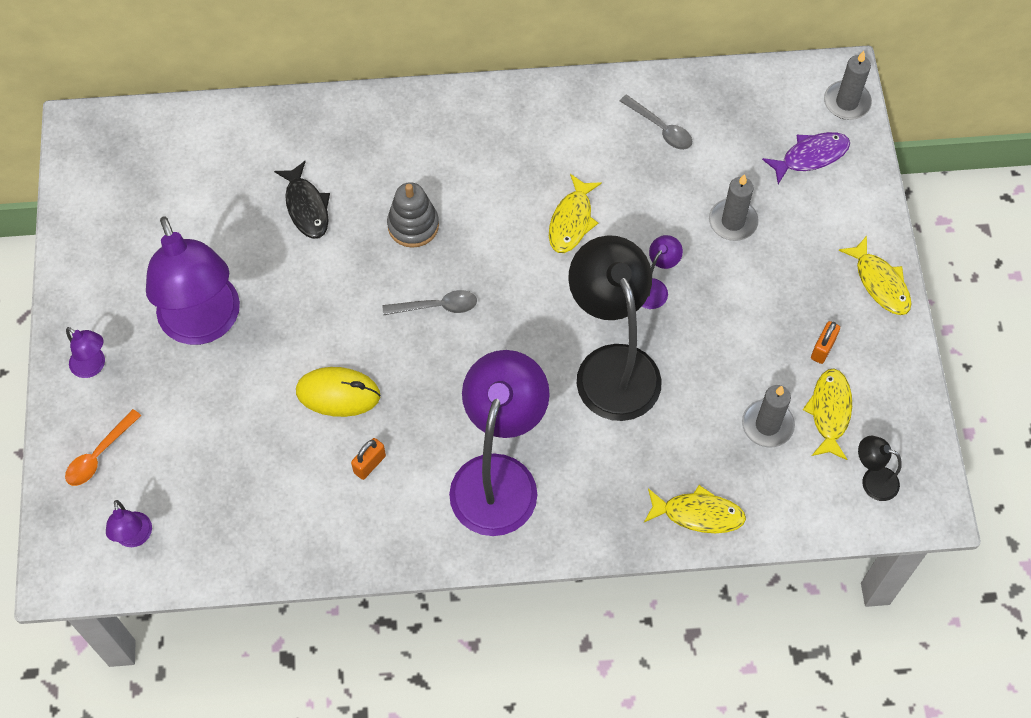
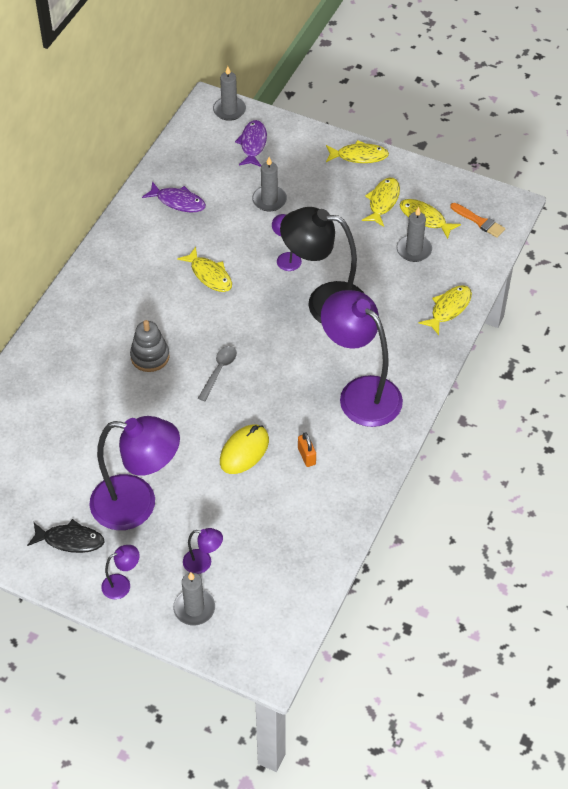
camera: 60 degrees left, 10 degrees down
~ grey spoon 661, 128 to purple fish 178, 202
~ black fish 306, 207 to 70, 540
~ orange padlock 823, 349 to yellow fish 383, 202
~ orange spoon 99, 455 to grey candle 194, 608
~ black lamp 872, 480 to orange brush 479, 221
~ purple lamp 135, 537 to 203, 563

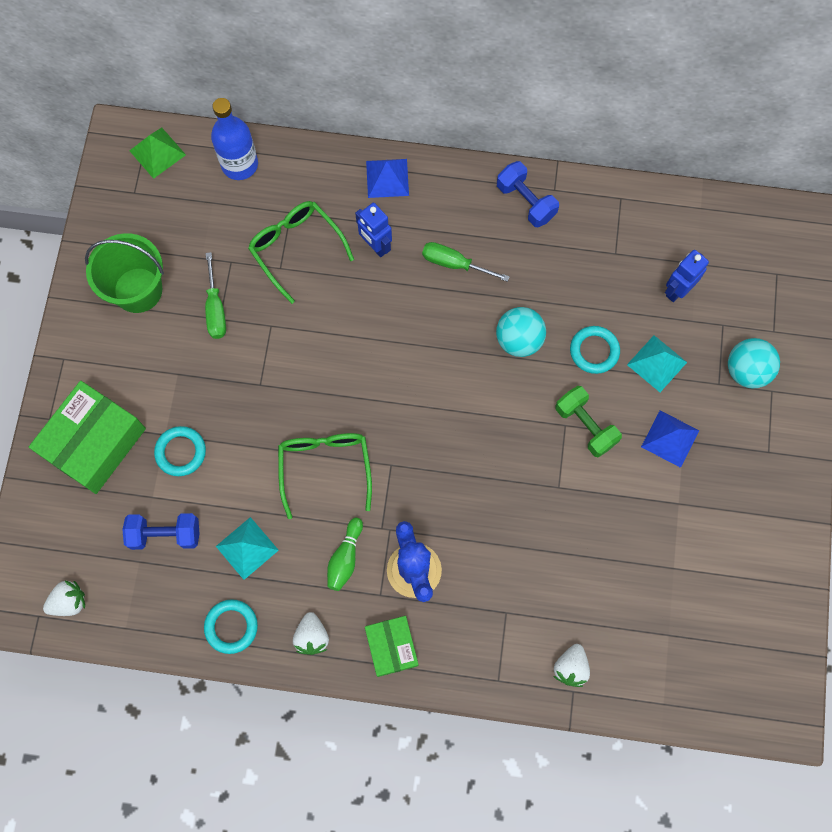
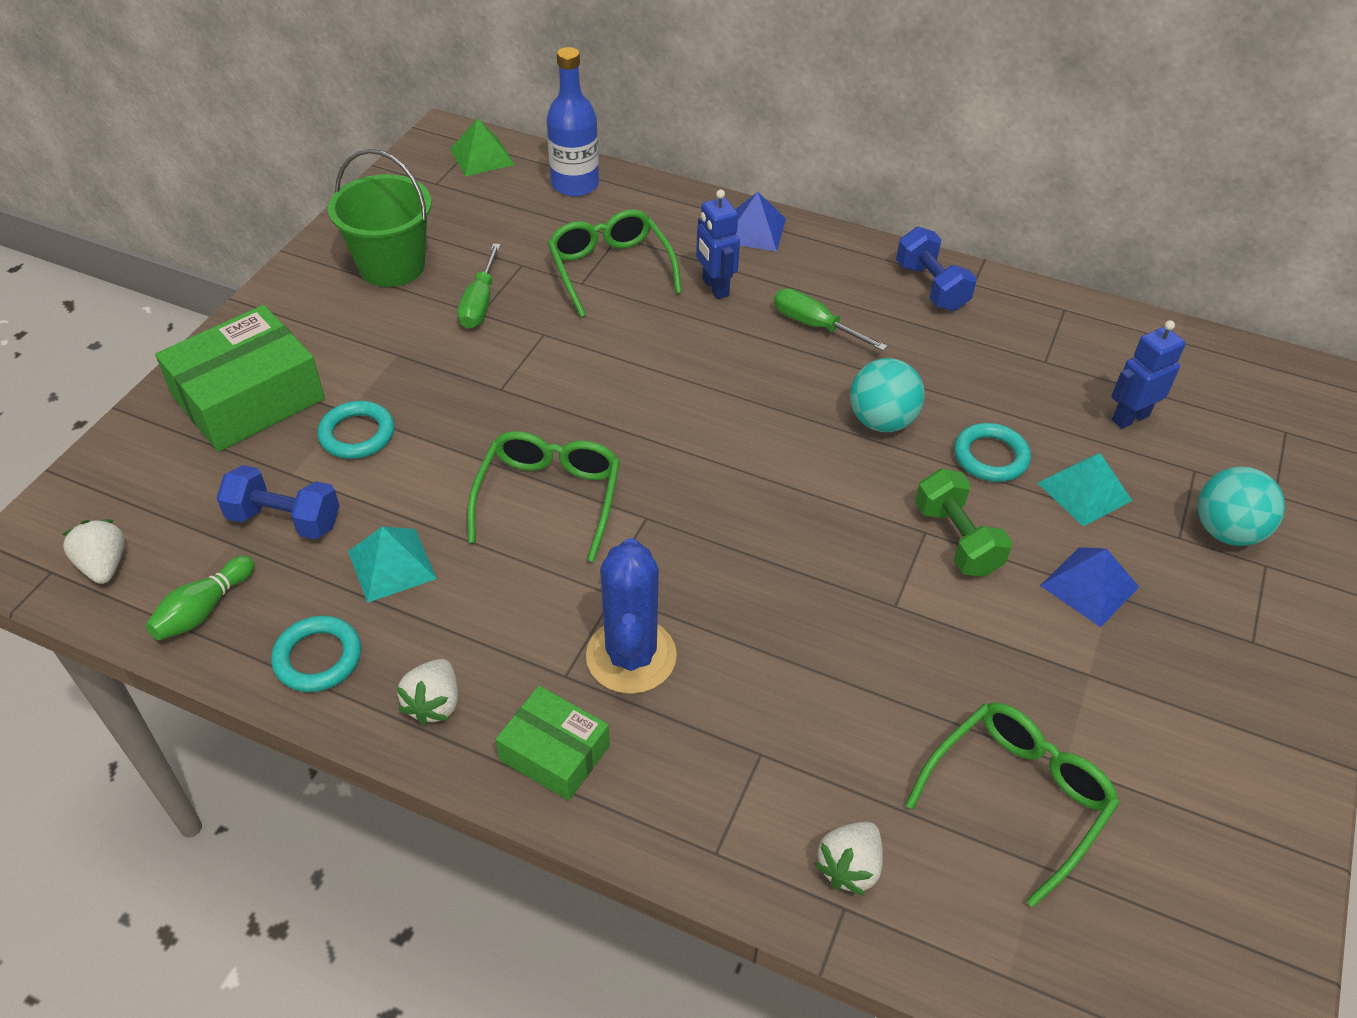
camera: 15 degrees right, 25 degrees down
~ green bowling pin 345, 558 to 204, 609
~ white strawberry 69, 602 = 104, 565 105 degrees counterclockwise
~ green box 392, 647 = 554, 752 60 degrees counterclockwise
+ green glasses 1016, 798

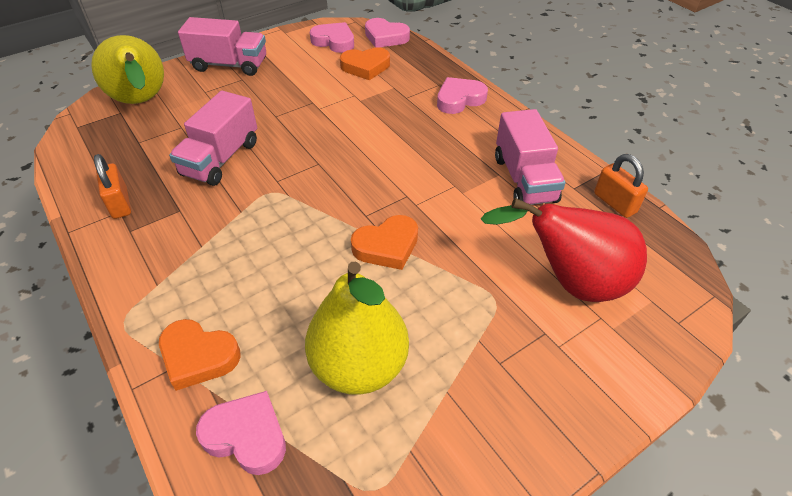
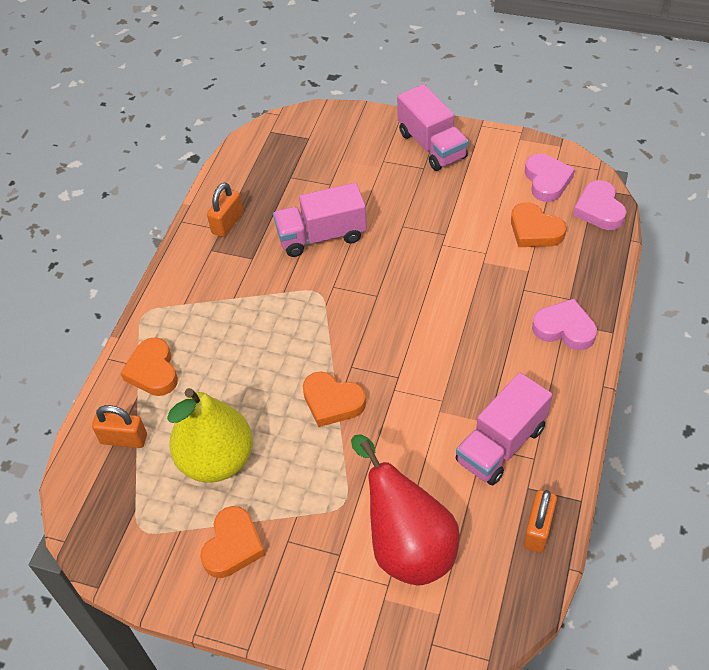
camera: 55 degrees right, 5 degrees up
- yellow pear 142, 102
~ pink heart 247, 436 to orange padlock 124, 439
+ orange heart 233, 546

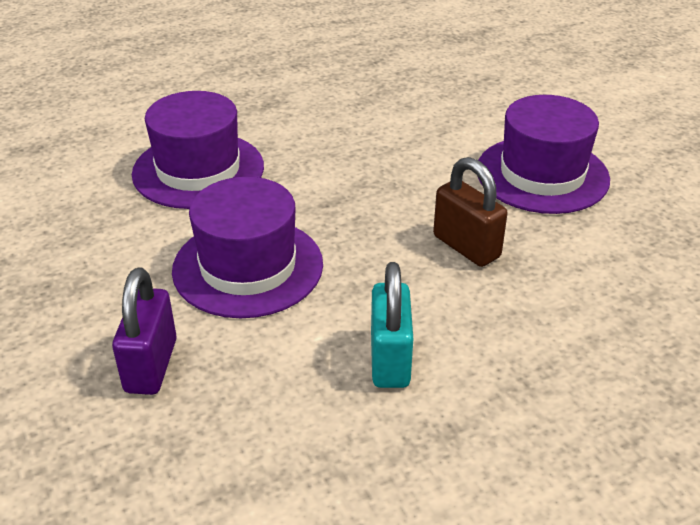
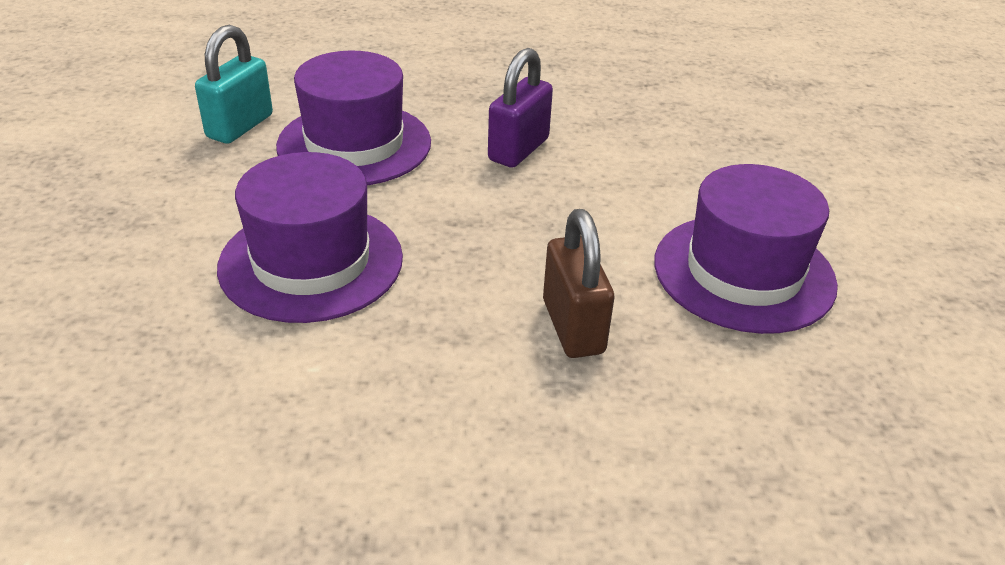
camera: 25 degrees right, 0 degrees up
~ turquoise padlock 390, 360 to 240, 126
~ purple padlock 151, 366 to 518, 150

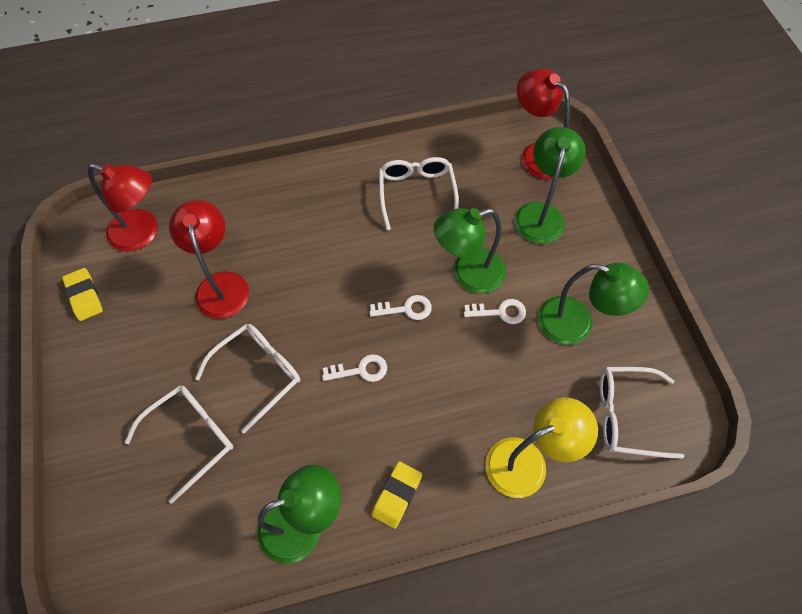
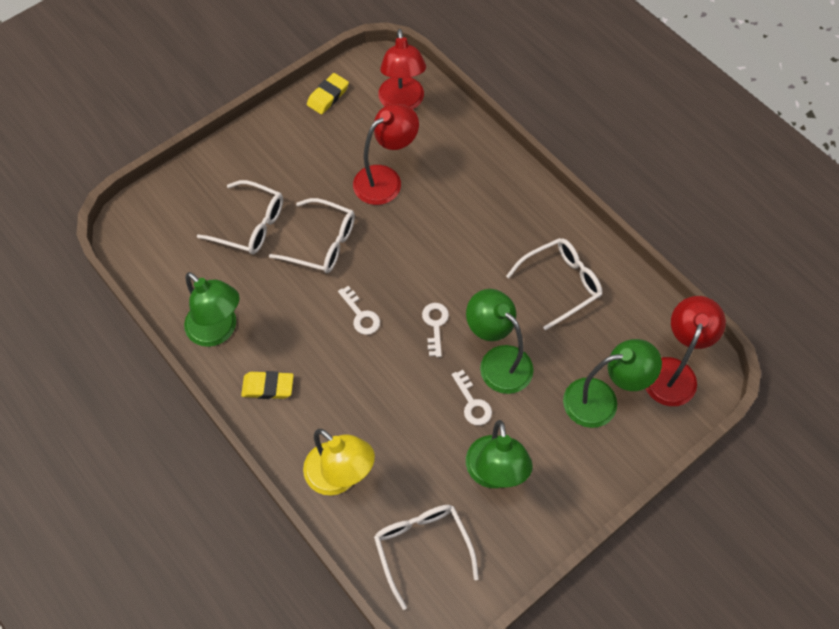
camera: 65 degrees right, 0 degrees up
~ white key 406, 309 = 435, 325 150 degrees counterclockwise

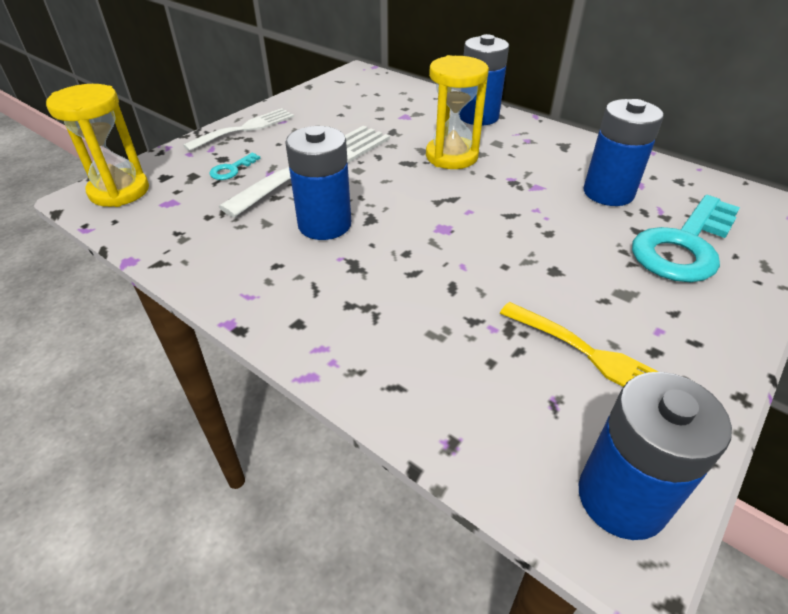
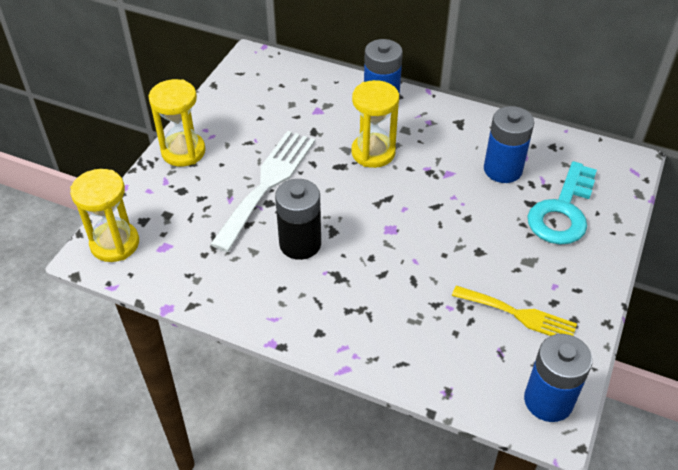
camera: 15 degrees left, 5 degrees up
~ white fork 245, 128 to yellow hourglass 183, 151
~ blue battery 324, 224 to black battery 300, 244
- turquoise key 232, 169

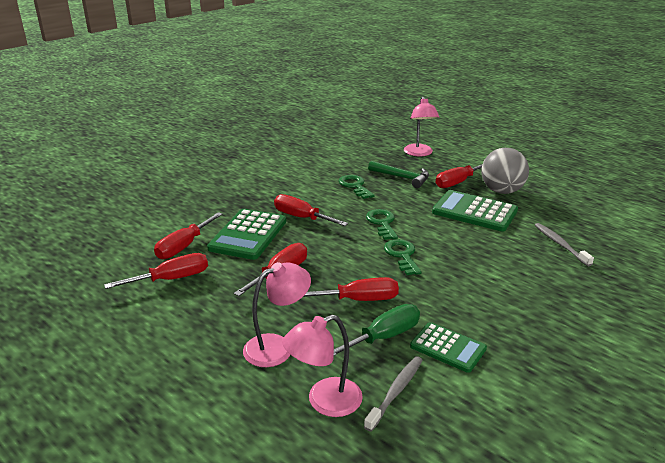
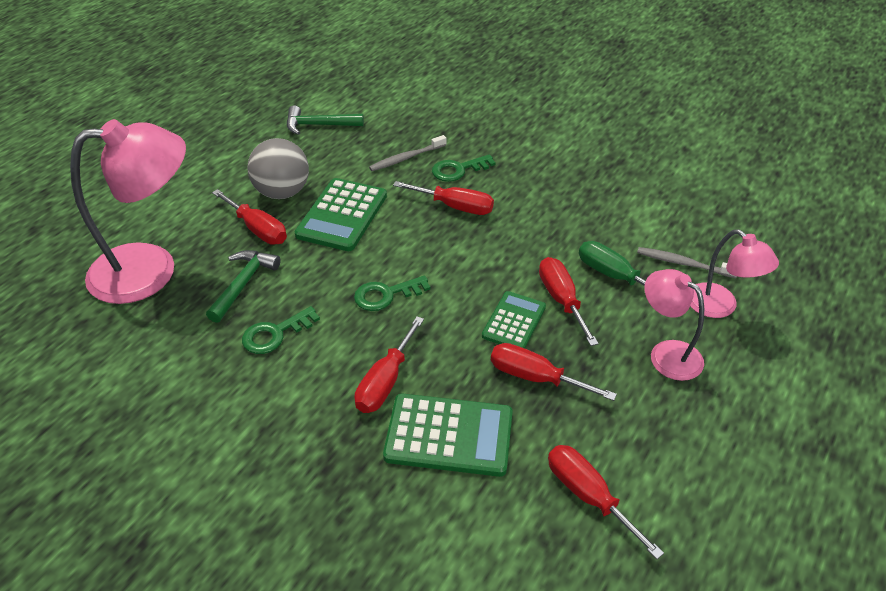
camera: 100 degrees left, 15 degrees up
~ pink lamp 419, 153 = 151, 270 x1.81
~ red screwdriver 184, 246 to 455, 207
~ green key 402, 255 to 458, 170
~ green calculator 448, 347 to 514, 321
+ green hammer 319, 125

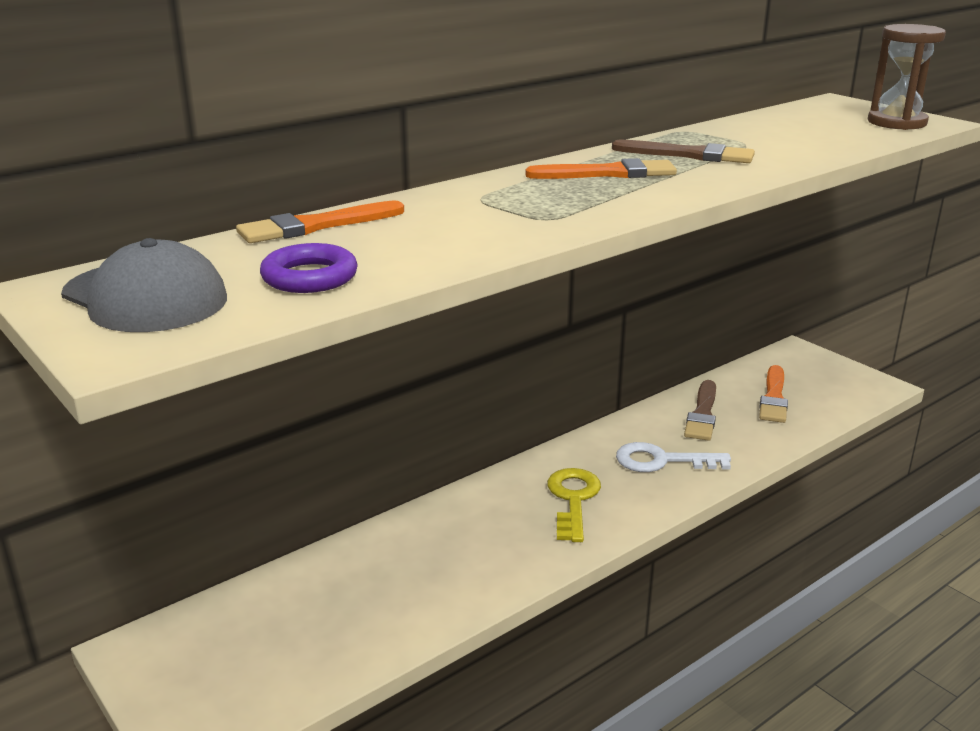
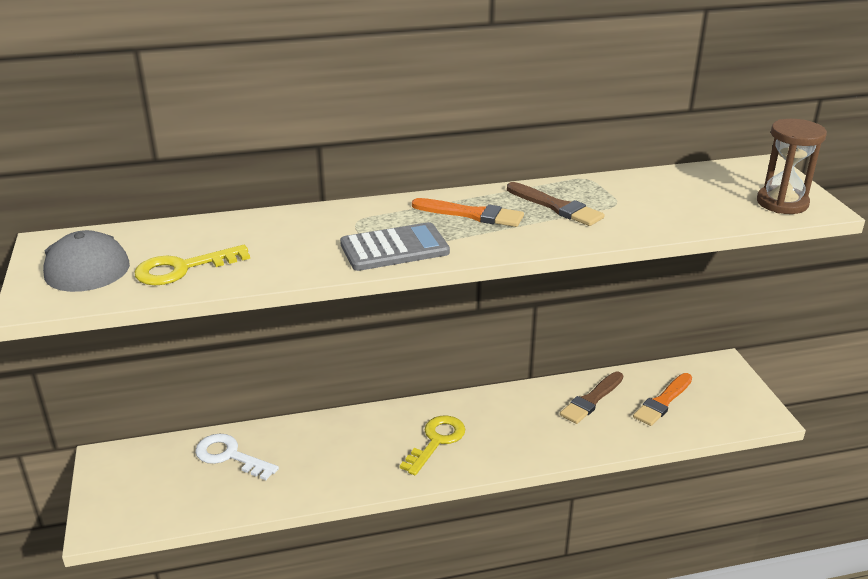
camera: 25 degrees right, 5 degrees up
- orange brush 315, 226
~ purple ring 309, 277 to yellow key 182, 269
~ white key 662, 461 to 230, 456
+ grey calculator 394, 248

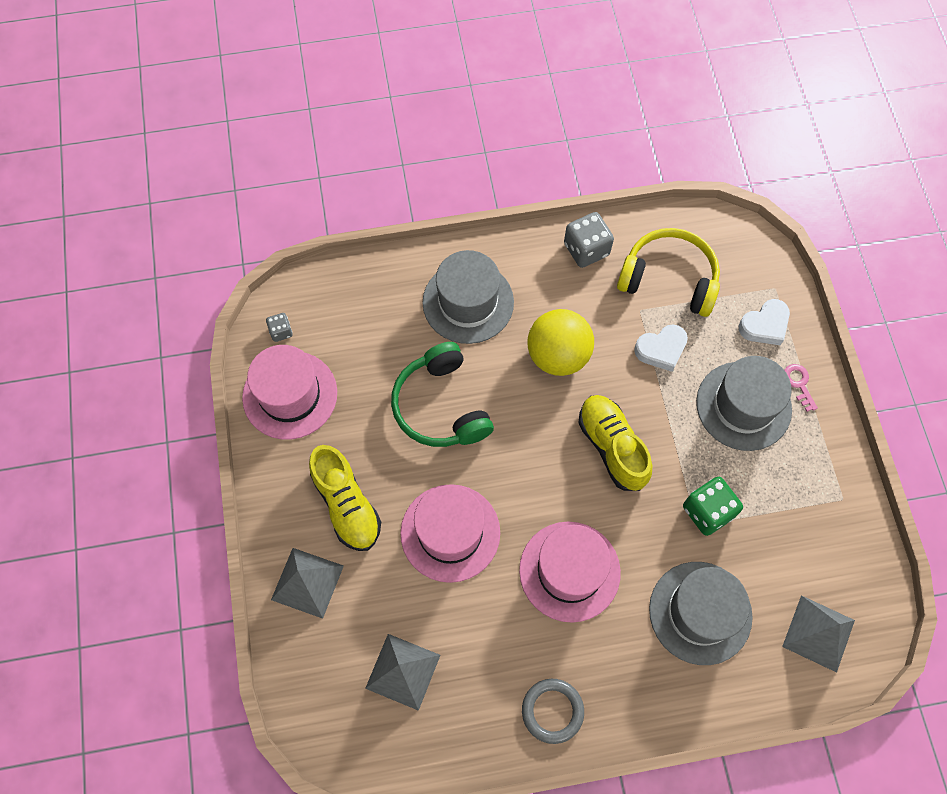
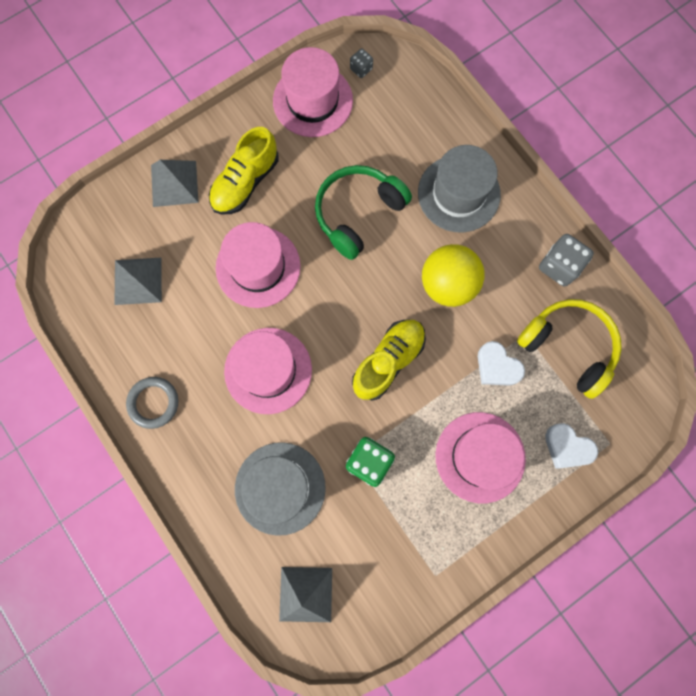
camera: 65 degrees right, 10 degrees up
~ yellow headphones 669, 279 = 568, 347 45 degrees counterclockwise
~ grey hat 743, 406 to pink hat 480, 457
- pink key 799, 384

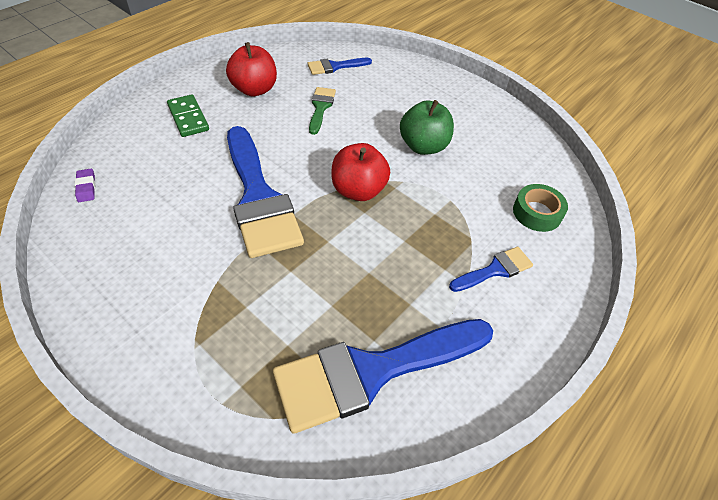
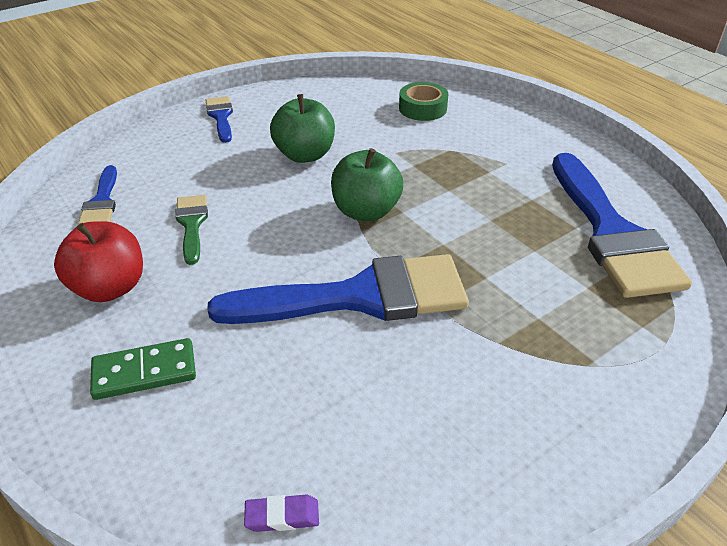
camera: 75 degrees left, 10 degrees down
~ green brush 320, 107 = 192, 224 60 degrees clockwise
~ red apple 358, 190 to green apple 366, 211
~ blue brush 495, 270 to 221, 117

